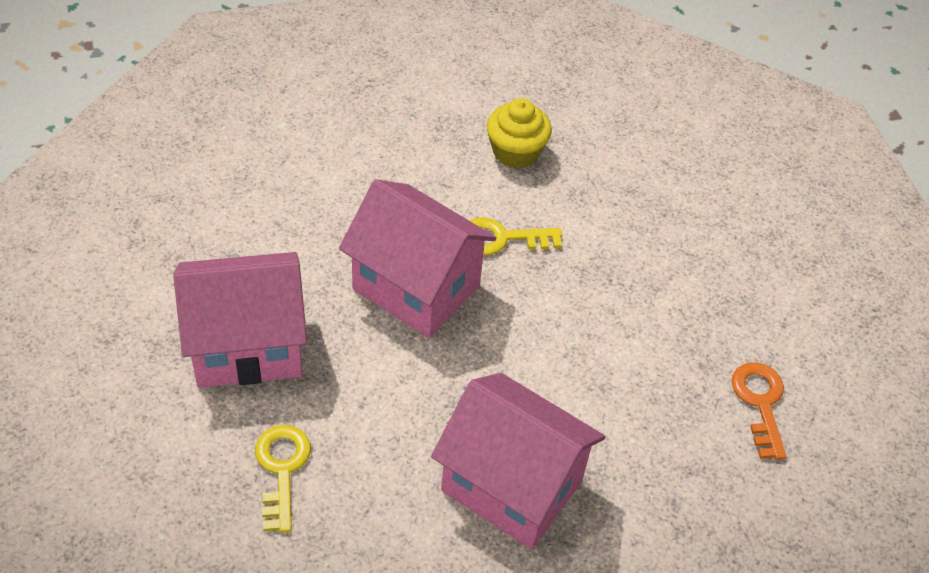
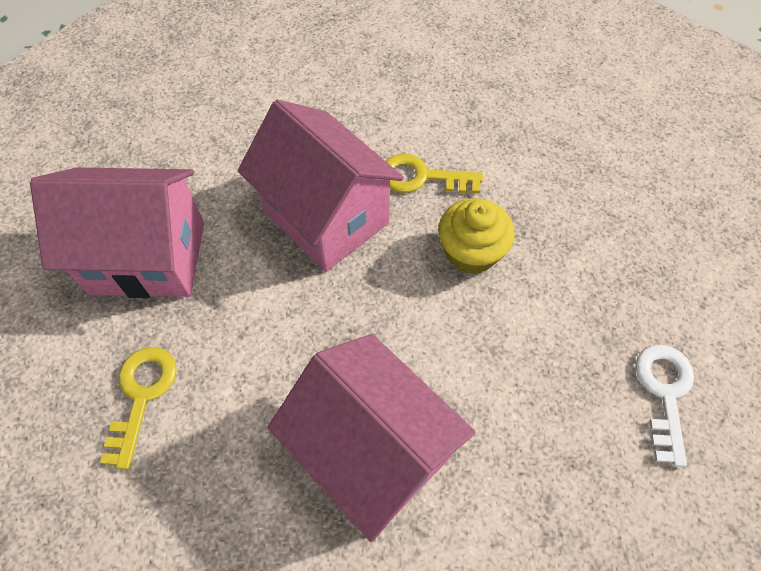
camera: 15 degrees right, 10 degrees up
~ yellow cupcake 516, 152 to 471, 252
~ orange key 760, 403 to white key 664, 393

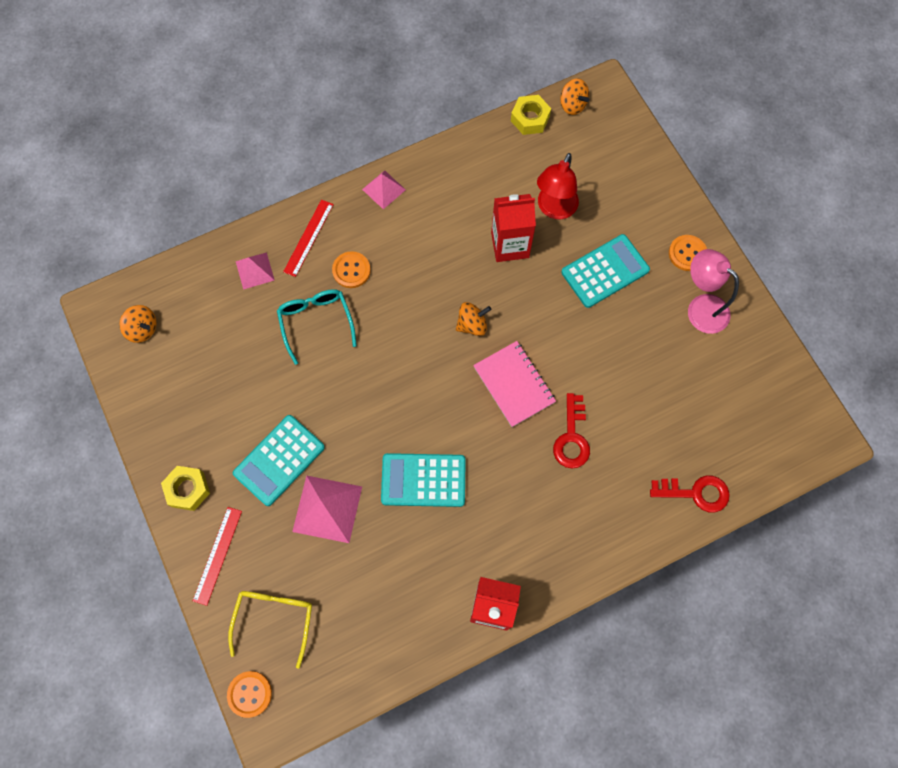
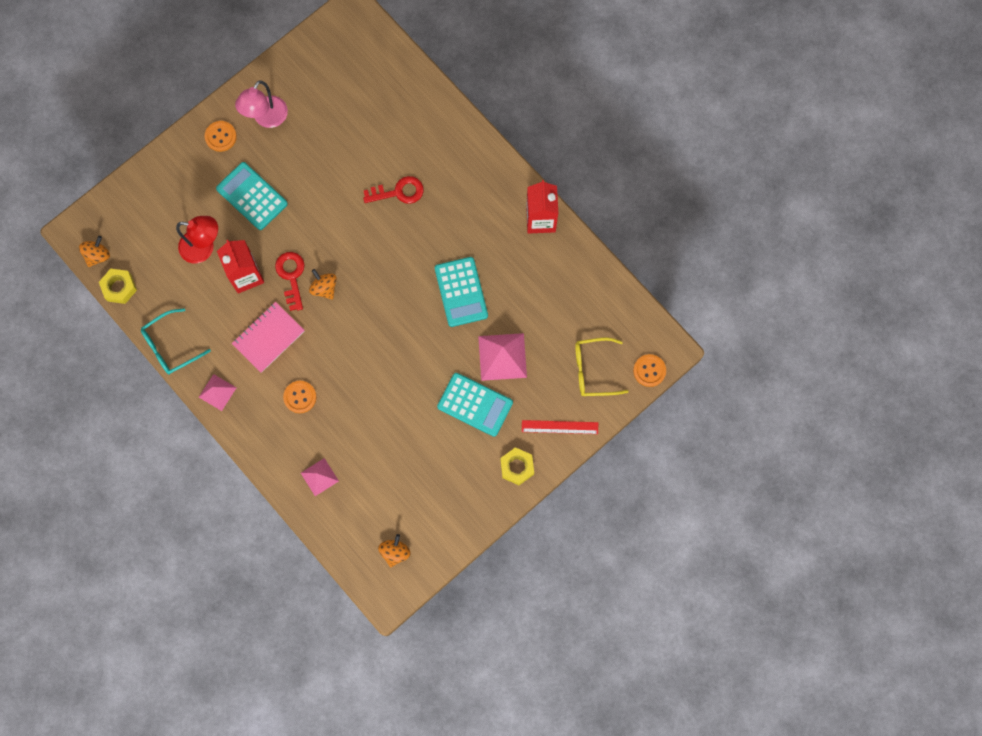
camera: 105 degrees left, 5 degrees up
- red ruler 308, 238
~ turquoise glasses 316, 323 to 171, 346
~ pink notebook 514, 384 to 268, 337
~ red key 696, 493 to 291, 276

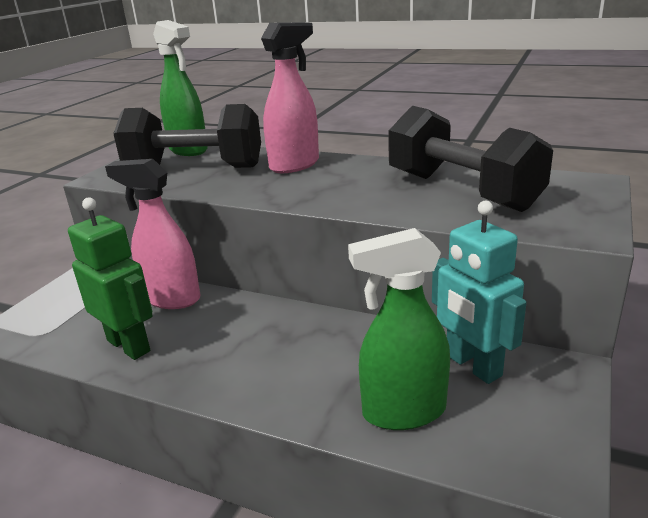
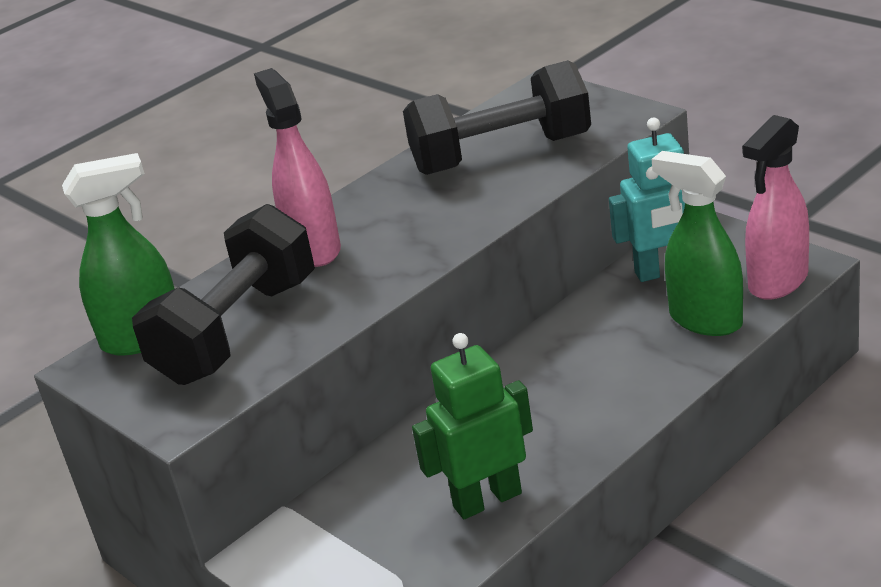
camera: 65 degrees left, 5 degrees up
~ pink spray bottle 171, 298 to 777, 282
~ green spray bottle 403, 412 = 705, 320 120 degrees clockwise

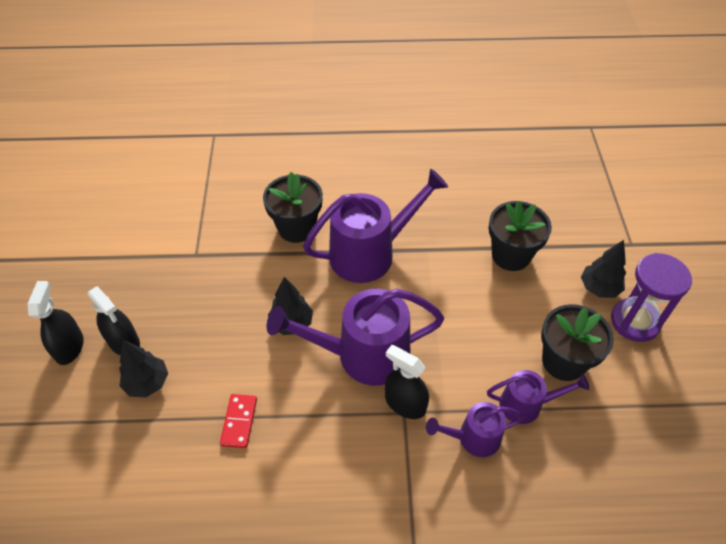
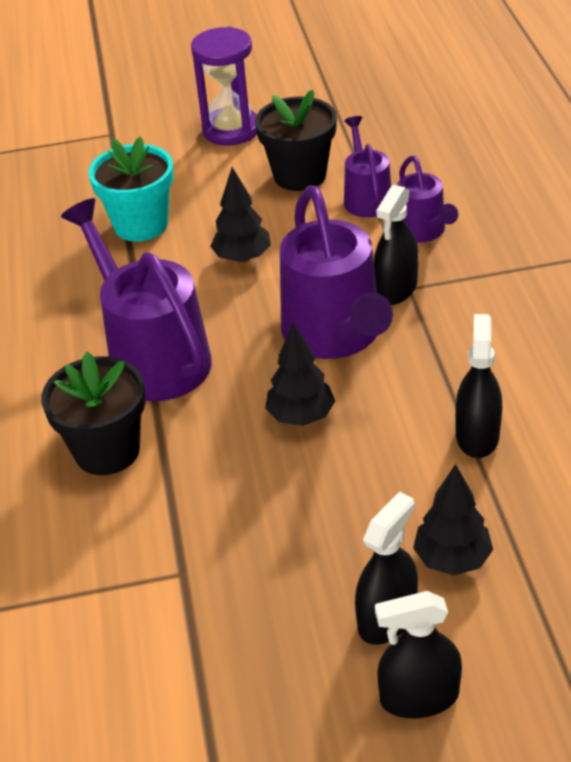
camera: 95 degrees left, 10 degrees down
~ black flower pot 511, 255 to turquoise flower pot 141, 224
~ black tree 599, 288 to 242, 258
~ red domino 239, 422 to black spray bottle 477, 436

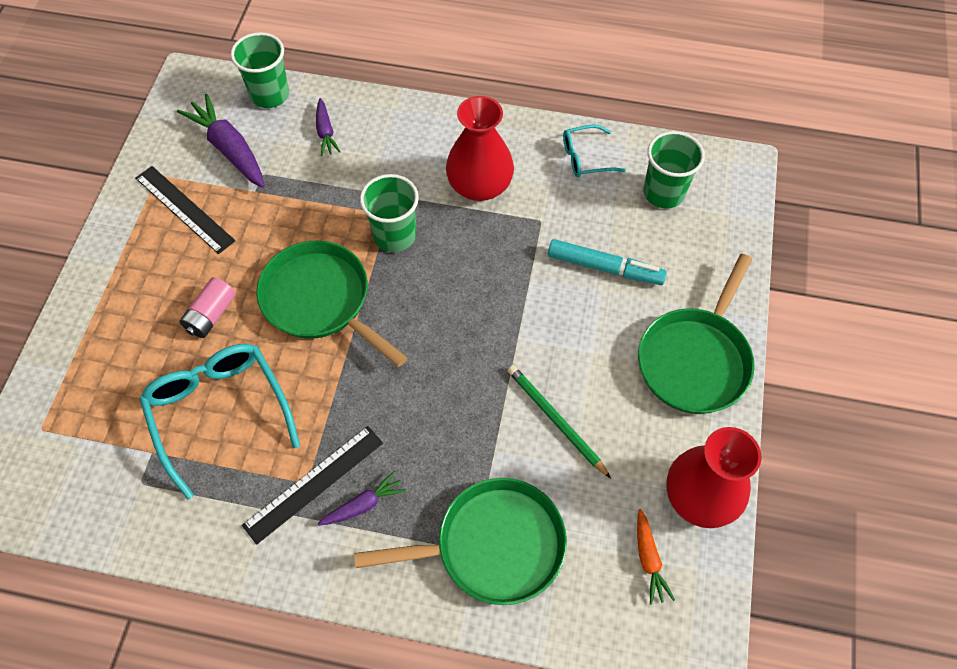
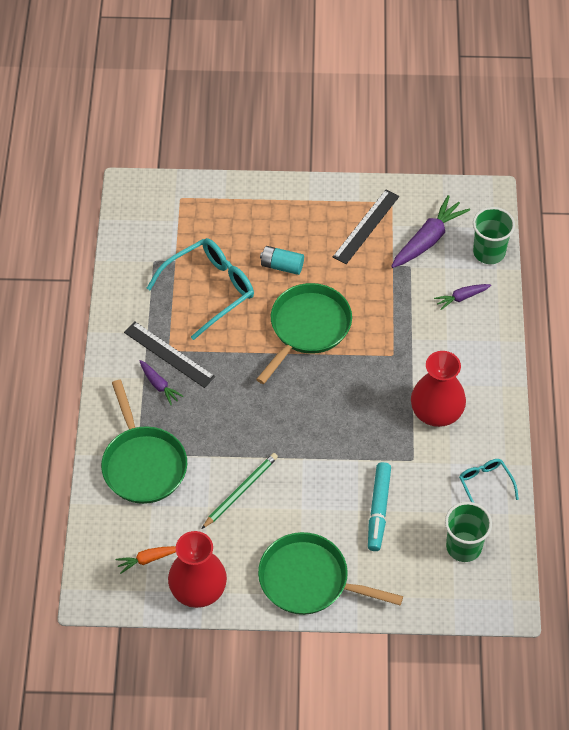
camera: 80 degrees right, 5 degrees down
- green cup 394, 235
~ pink battery 211, 315 to turquoise battery 282, 266

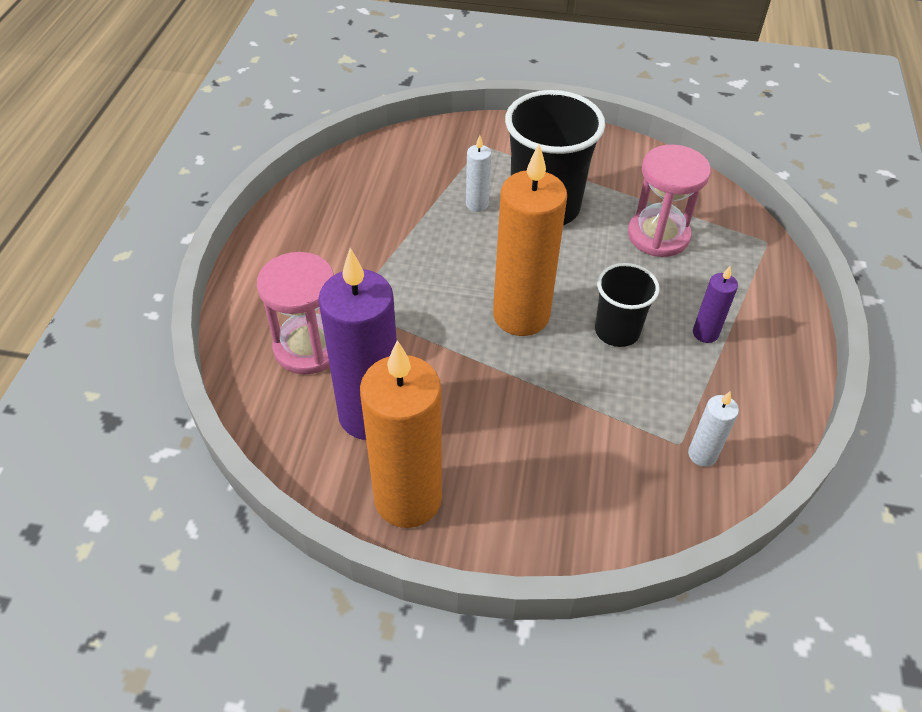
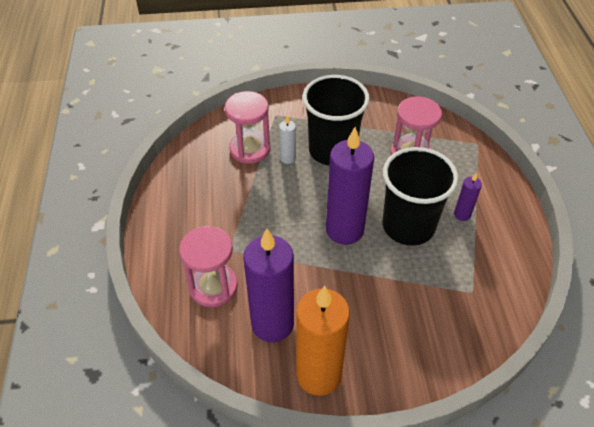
camera: 15 degrees left, 0 degrees up
~ orange candle 521, 315 to purple candle 344, 230
~ black cup 617, 331 = 408, 226 x1.76
- white candle 702, 455
+ pink hourglass 250, 149

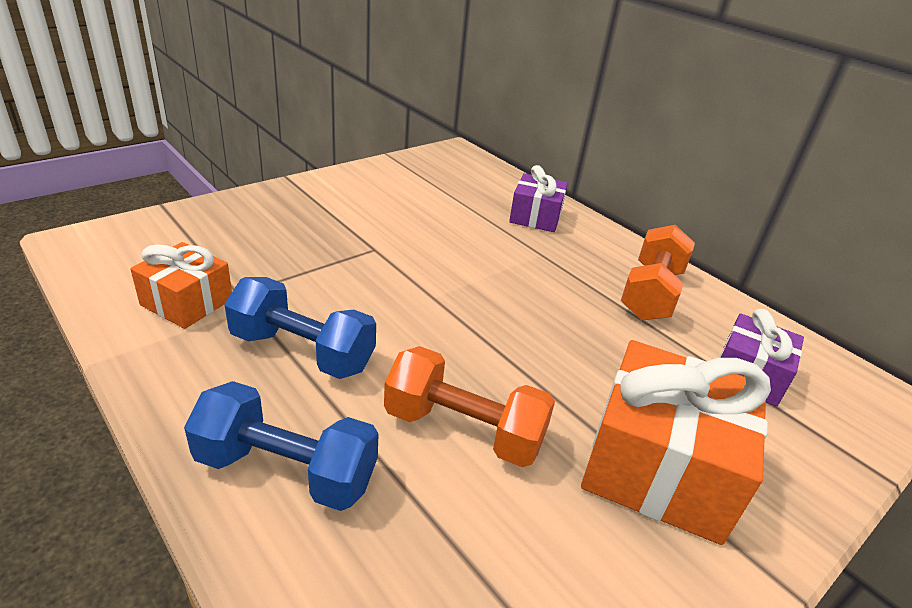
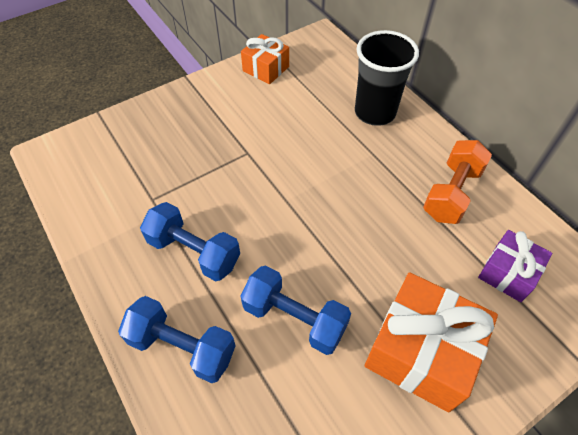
camera: 10 degrees right, 20 degrees up
~ purple gift 535, 217 to black cup 375, 112
~ orange gift 187, 302 to 266, 69
~ orange dumbbell 464, 429 to blue dumbbell 294, 318

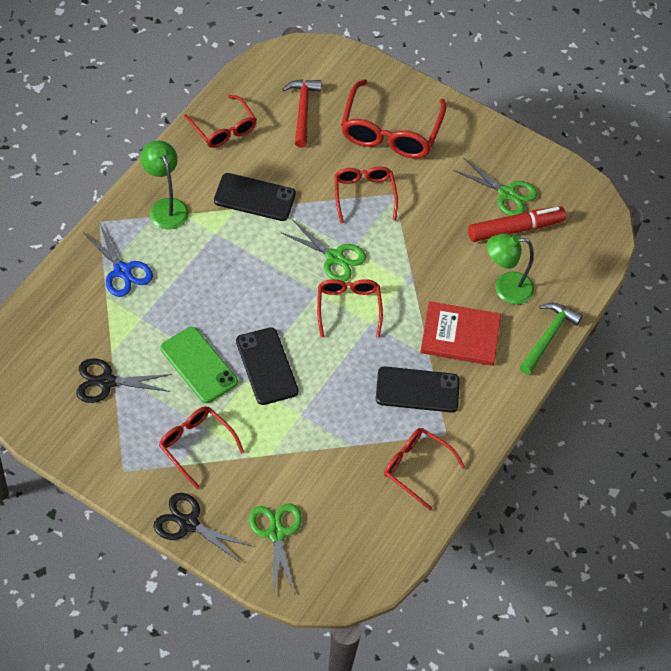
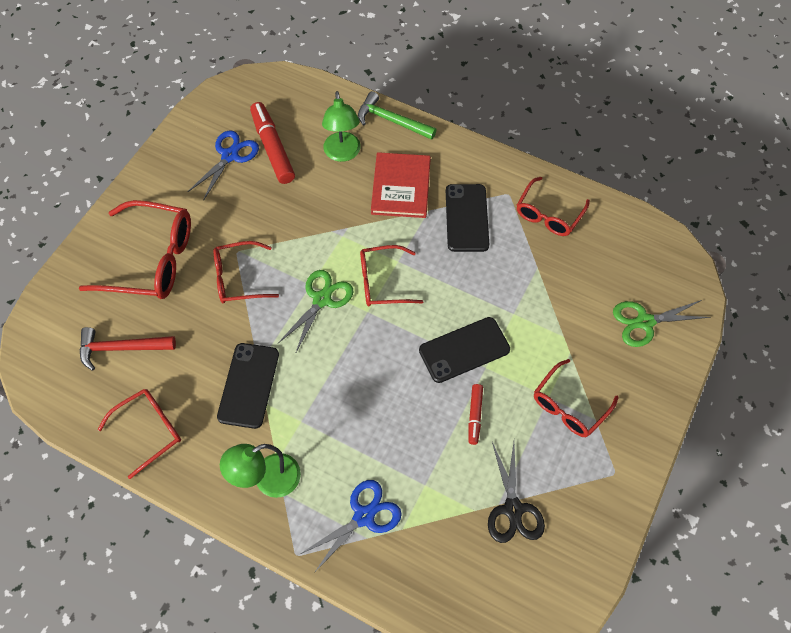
camera: 90 degrees left, 5 degrees up
~ green scissors 507, 193 to blue scissors 230, 155
~ green phone 198, 365 to red marker 474, 416
- black scissors 188, 524

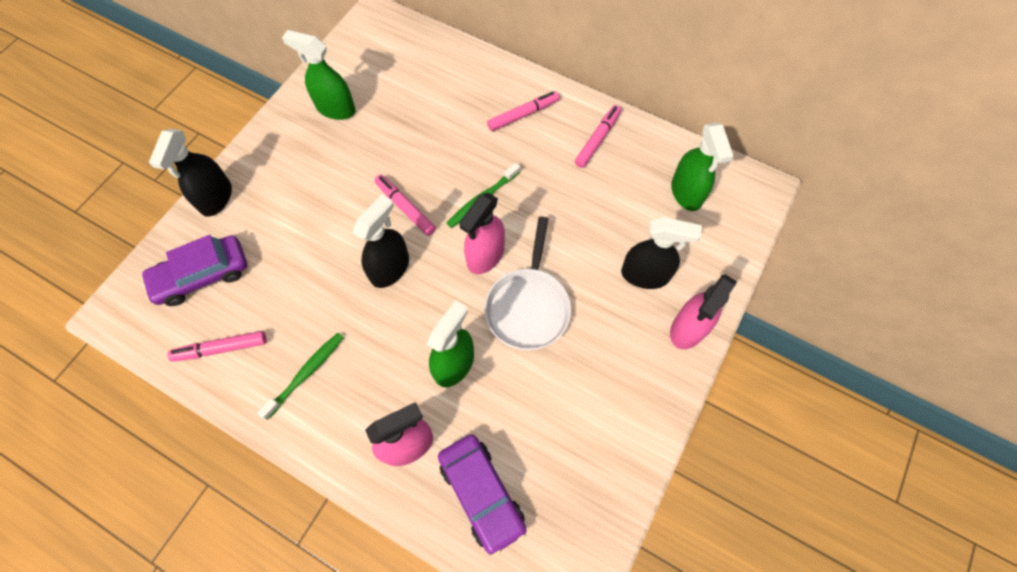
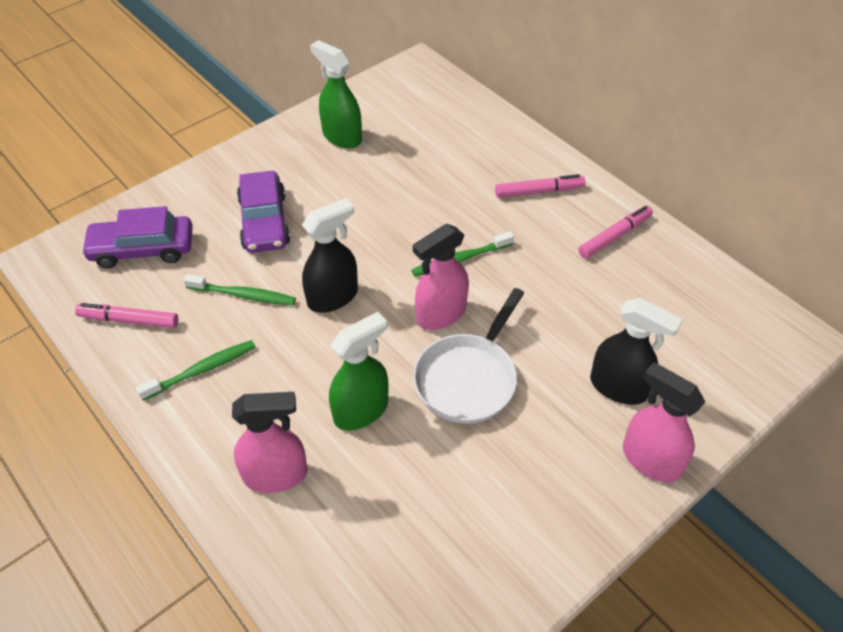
camera: 20 degrees right, 15 degrees down
- green spray bottle 686, 193
- black spray bottle 216, 198
- pink marker 405, 208
~ pink spray bottle 688, 329 = 650, 460 75 degrees clockwise
~ purple car 482, 493 to 264, 222
+ green toothbrush 243, 295

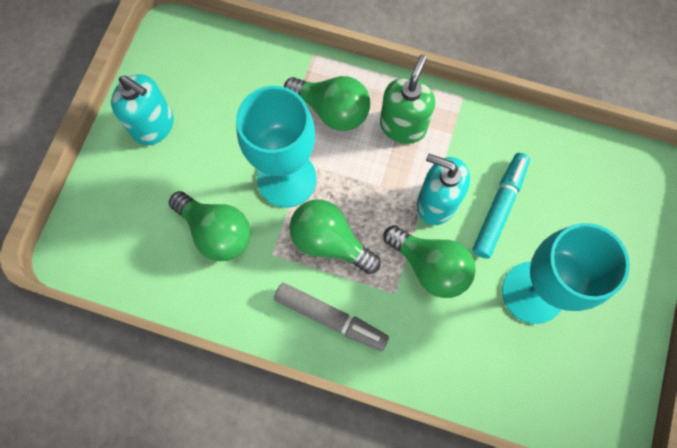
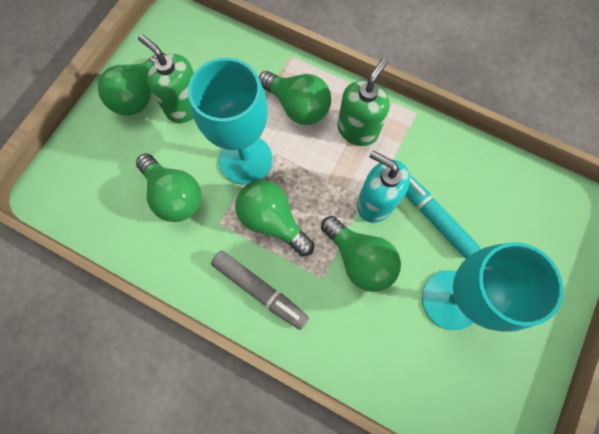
camera: 10 degrees right, 0 degrees up
~ turquoise soap dispenser 154, 126 to green light bulb 140, 95
~ turquoise marker 499, 207 = 432, 216 75 degrees counterclockwise
+ green soap dispenser 185, 106

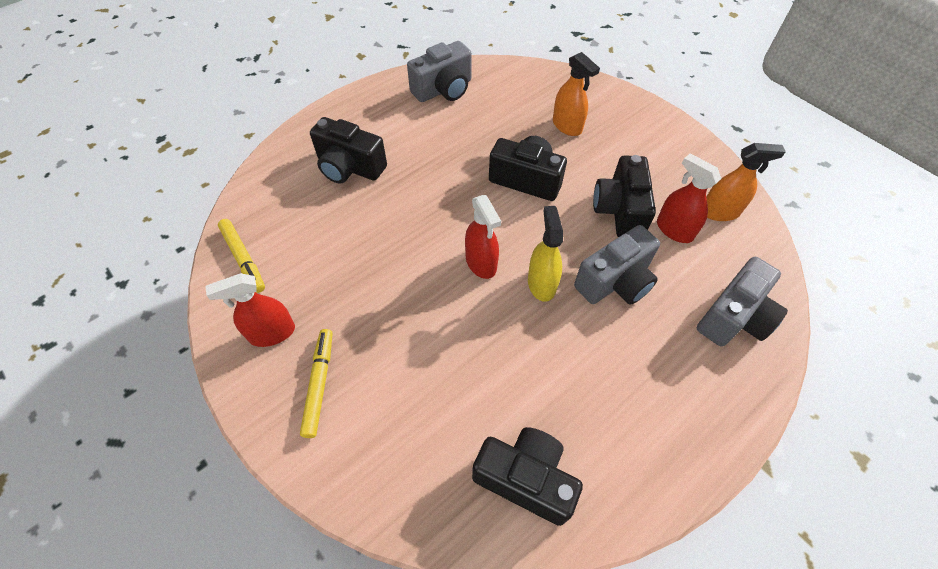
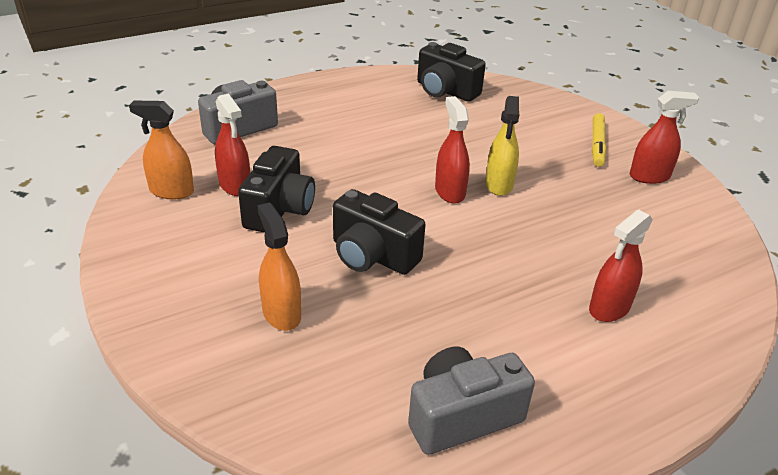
camera: 170 degrees left, 20 degrees down
~ black camera 349, 167 to red spray bottle 609, 308
~ yellow spray bottle 541, 283 to 499, 184
- yellow marker 243, 258
- grey camera 615, 282

